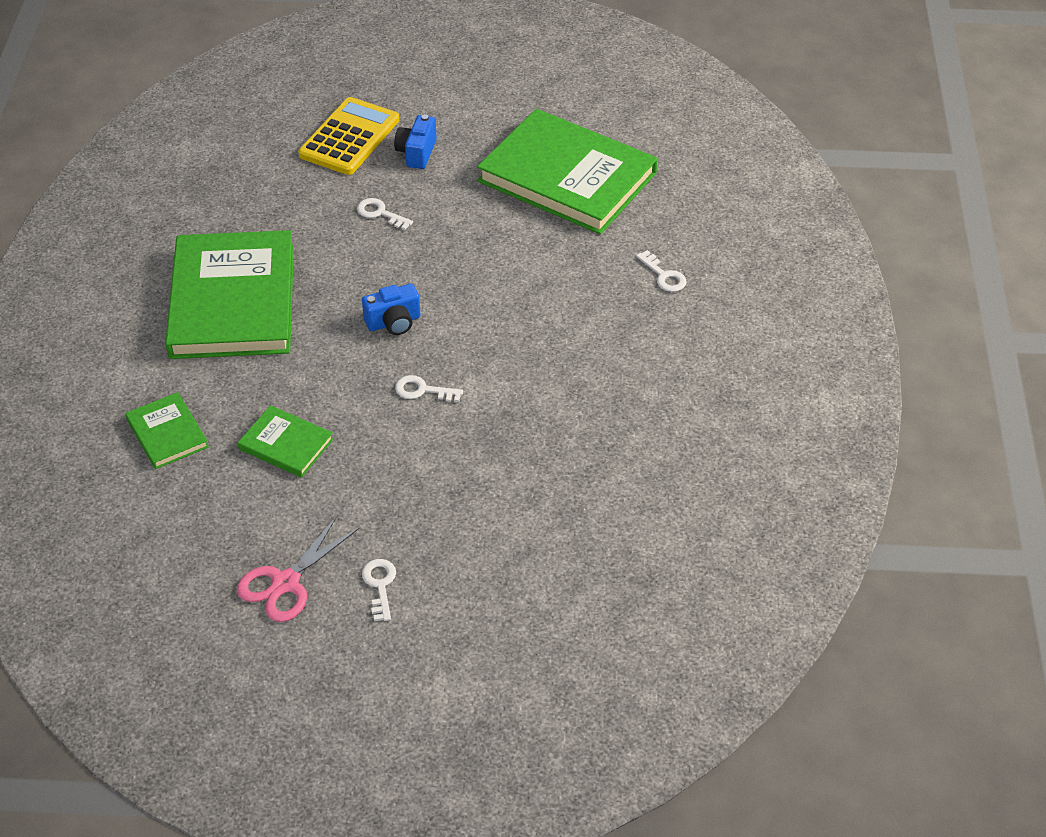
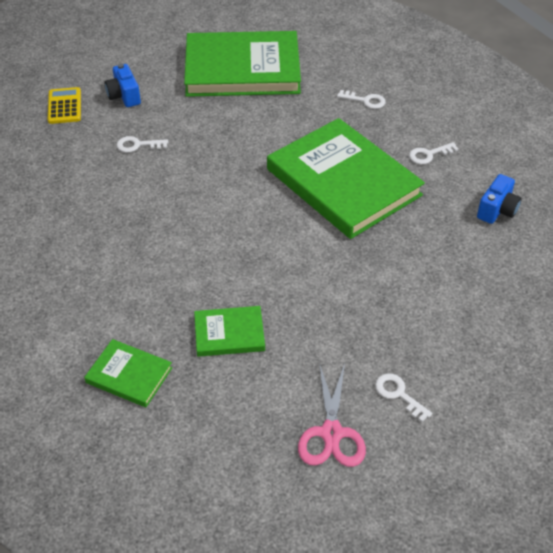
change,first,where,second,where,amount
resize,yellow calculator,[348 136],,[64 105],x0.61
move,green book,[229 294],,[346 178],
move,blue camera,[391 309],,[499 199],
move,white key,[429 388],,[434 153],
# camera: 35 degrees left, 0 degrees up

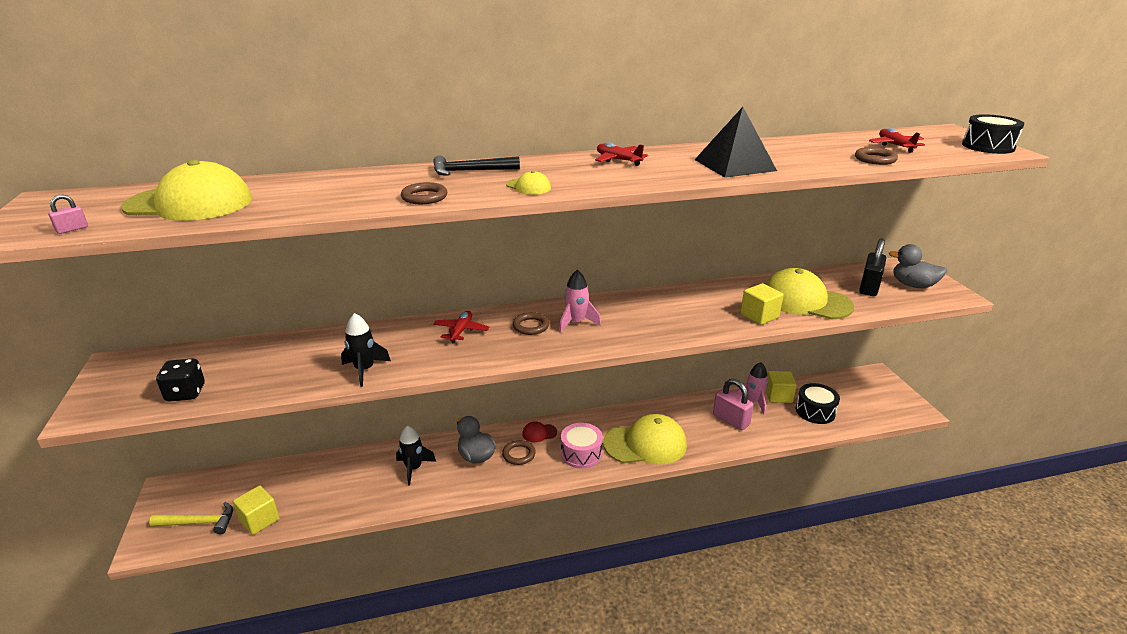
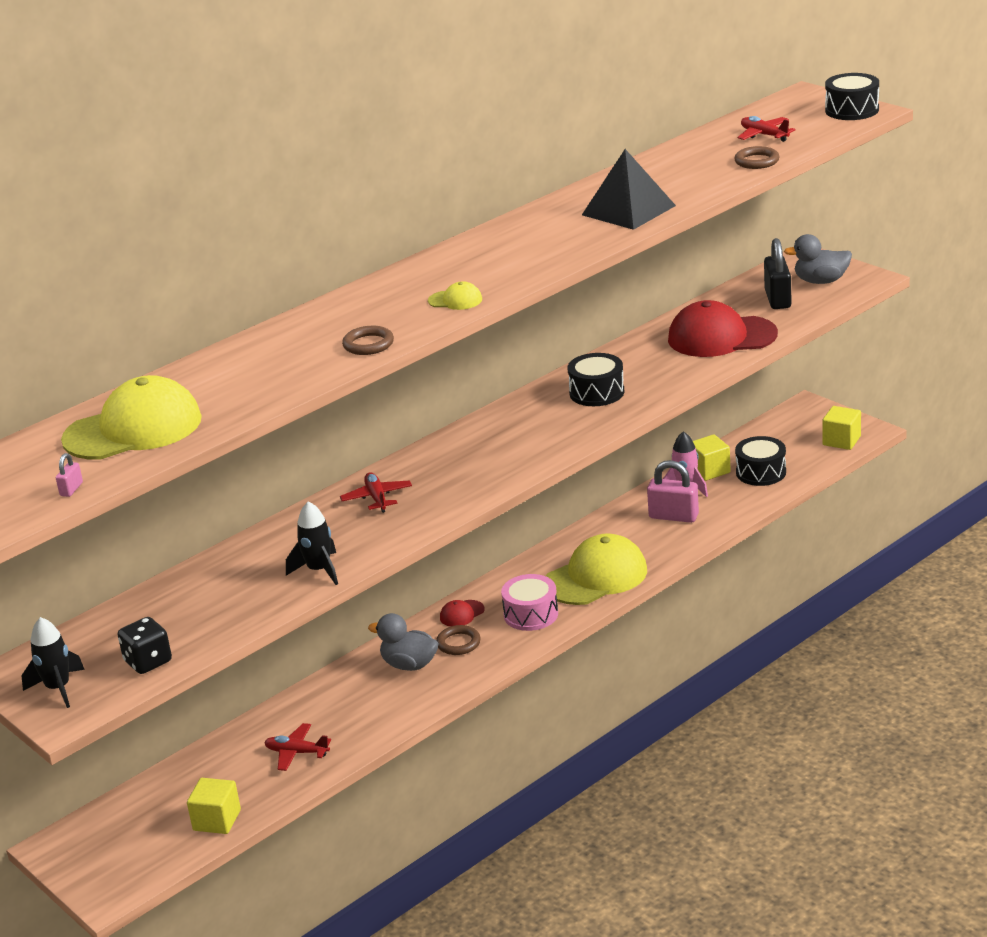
change,first,where,second,where,amount
move,red plane,[621 154],,[297 747],
delete,black hammer,[476 166],,,
recolor,yellow cap,[809 293],red cap,[723 328],
delete,pink rocket,[580 301],,,
move,yellow cube,[762 304],,[841 428],
delete,brown ring,[530 323],,,
move,black rocket,[416 455],,[53 662],
delete,yellow hammer,[191 518],,,
insert,,,black drum,[595 379],
# camera: 25 degrees left, 0 degrees up

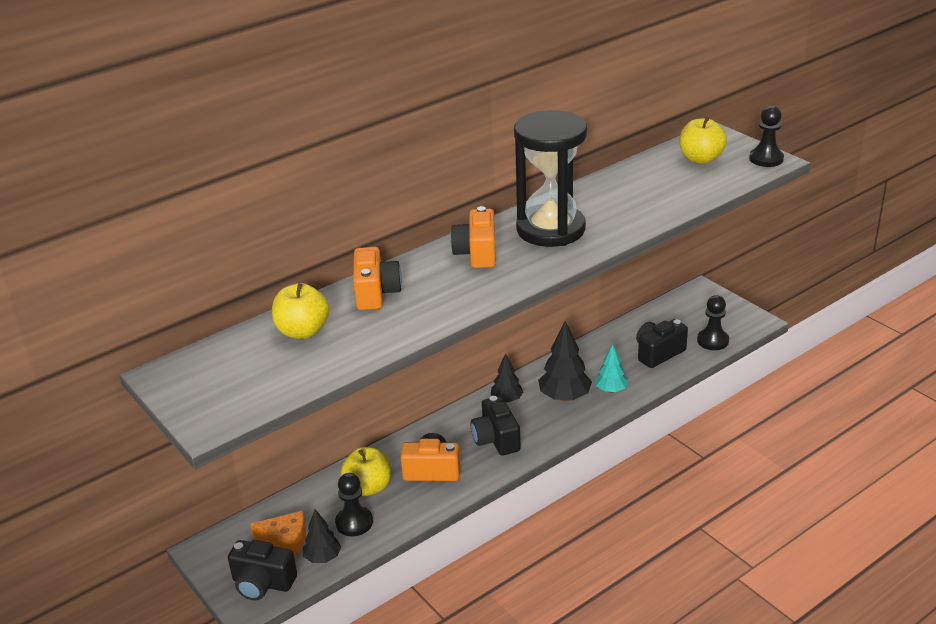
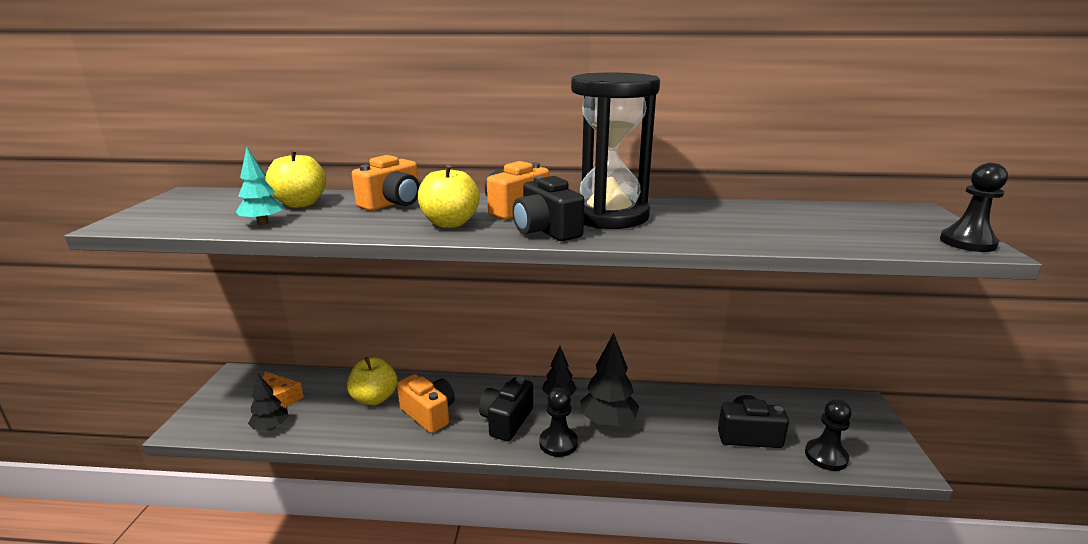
change,first,where,second,where,amount
move,yellow apple,[703 140],,[449 196],
move,turquoise tree,[611 368],,[260 186],
move,black pawn,[354 504],,[558 422],
move,black camera,[262 570],,[548 208],
# camera: 40 degrees right, 10 degrees down

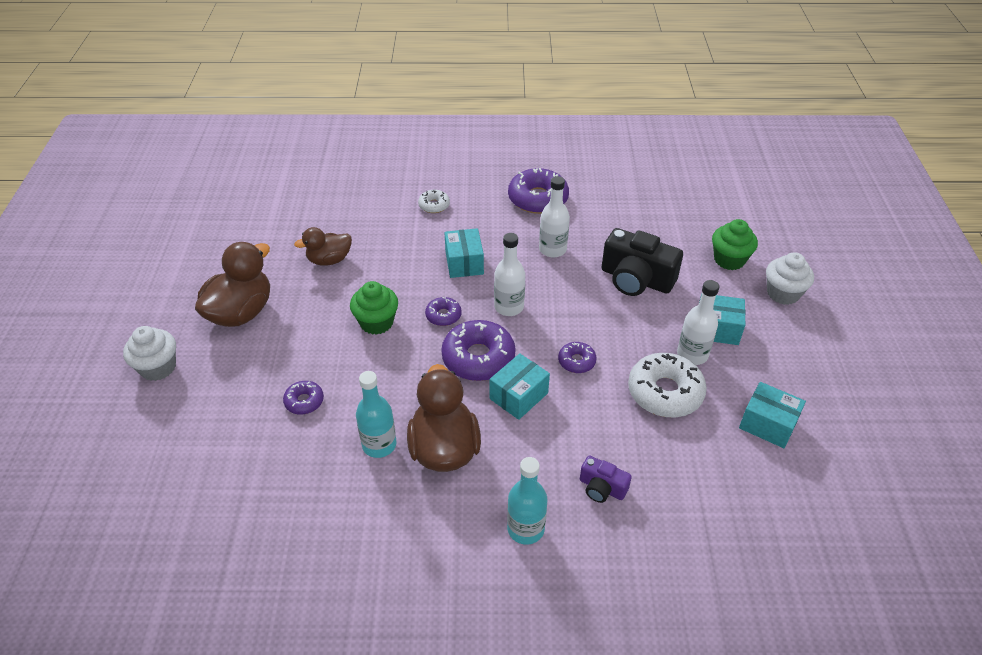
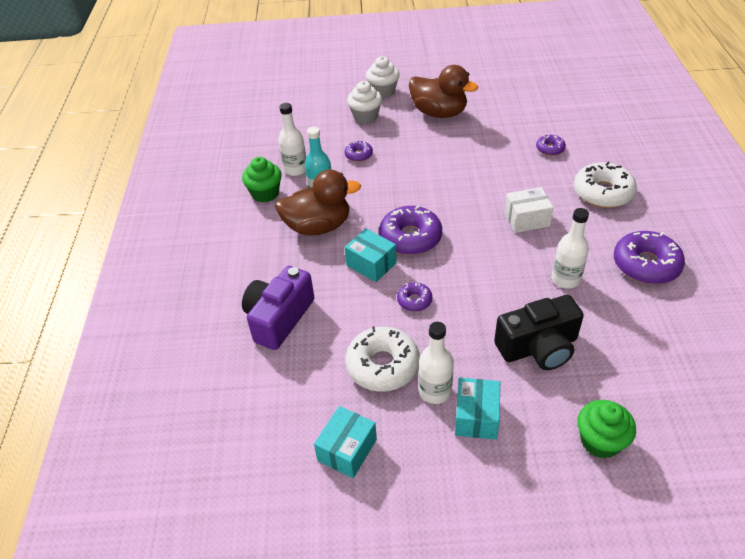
change,first,where,second,where,amount
resize,white donut,[434 201],,[605 185],x1.94
delete,brown duck,[323 246],,,
recolor,turquoise box,[464 253],white box,[529 210],
rotate,black camera,[642 262],,[539 332],135 degrees counterclockwise
move,white bottle,[509 274],,[292 139],
move,white cupcake,[790 278],,[364 102],
move,green cupcake,[374 308],,[262 179],
move,purple donut,[443 311],,[551 145],
resize,purple camera,[606 479],,[278 308],x1.92
delete,turquoise bottle,[527 501],,,
# camera: 90 degrees right, 0 degrees up

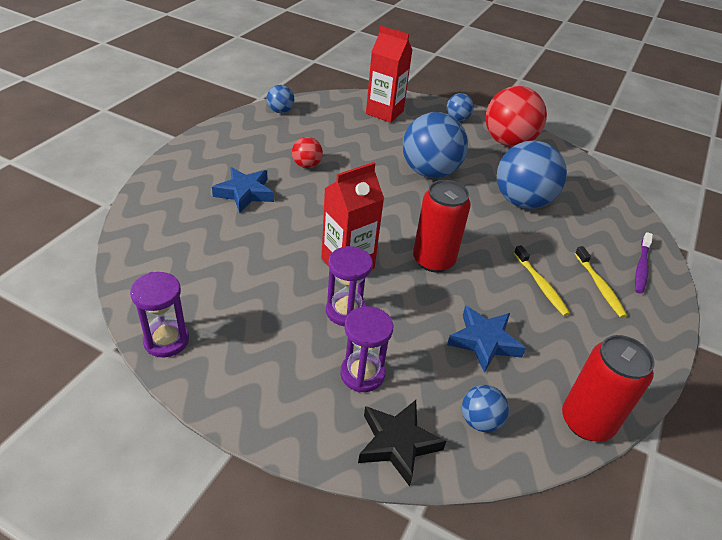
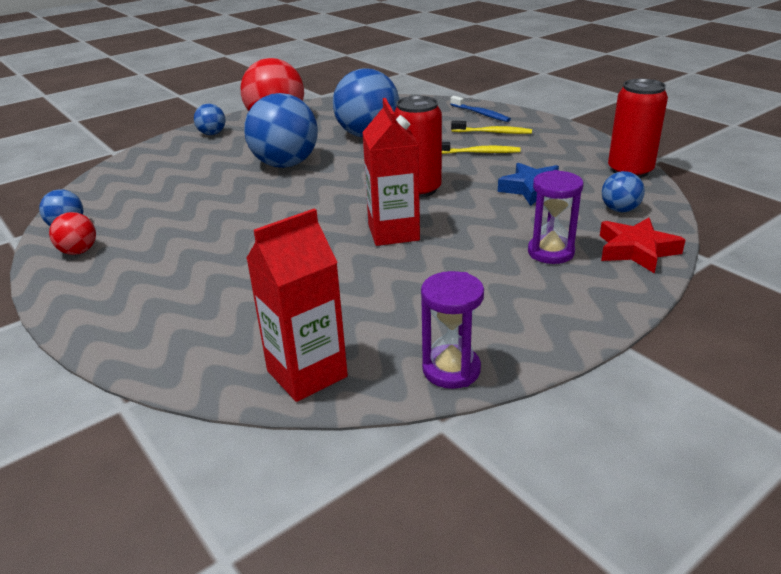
change,first,where,second,where,amount
move,red carton,[389 74],,[297 305],
move,red ball,[307 152],,[72 233],
delete,blue star,[243 190],,,
recolor,purple toothbrush,[644 263],blue toothbrush,[480 109],
delete,purple hourglass,[349 286],,,
recolor,black star,[402 443],red star,[642 246],
# camera: 60 degrees left, 10 degrees down

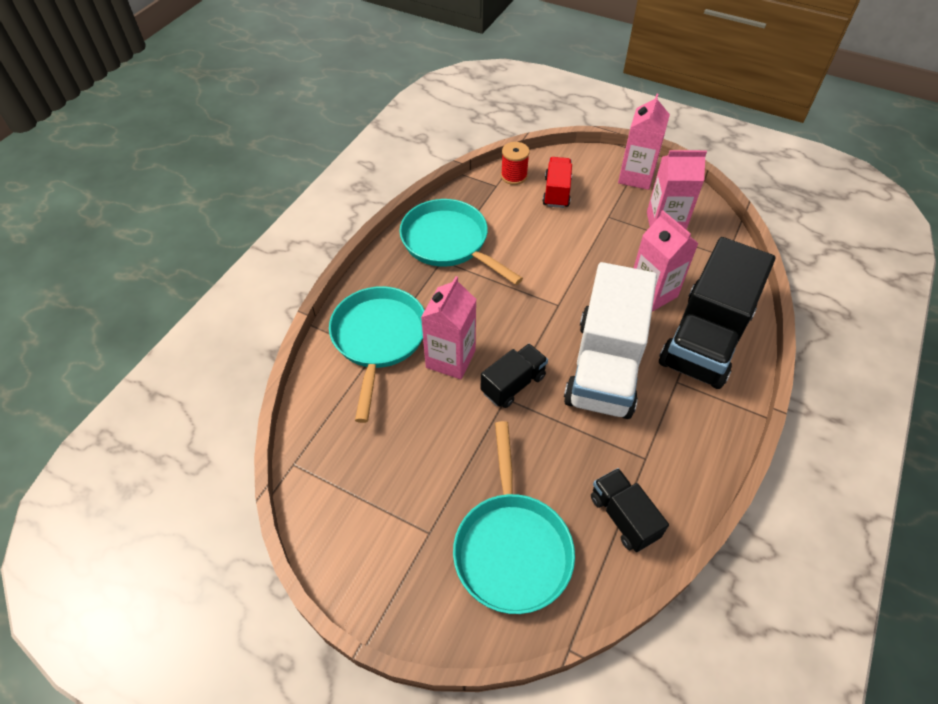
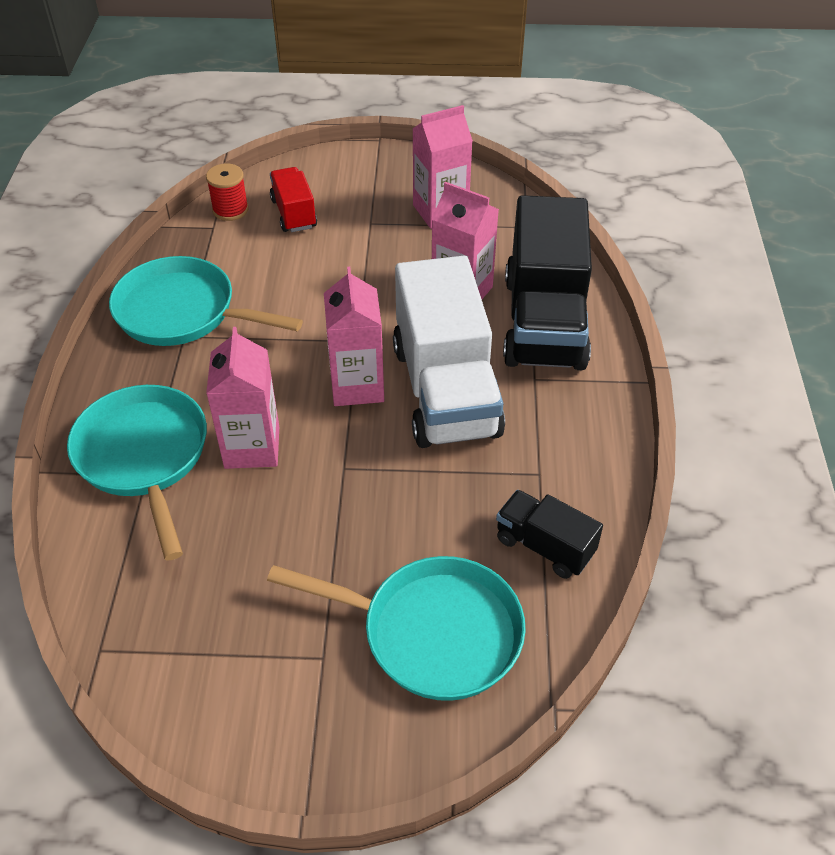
change,first,where,second,where,amount
move,pink carton,[644 142],,[354 336],
delete,black truck,[514 376],,,
rotate,turquoise pan,[514 517],,[396 628],45 degrees counterclockwise
# camera: 25 degrees left, 5 degrees down

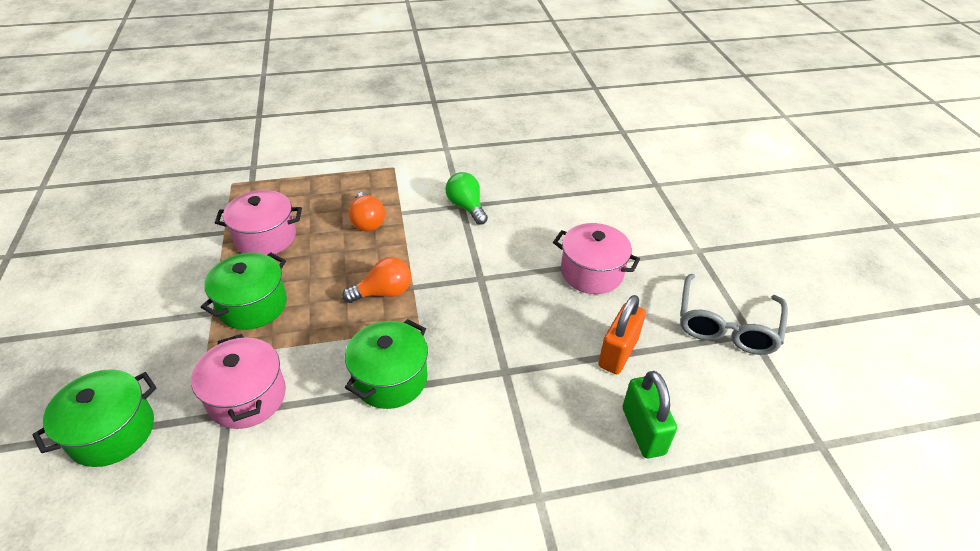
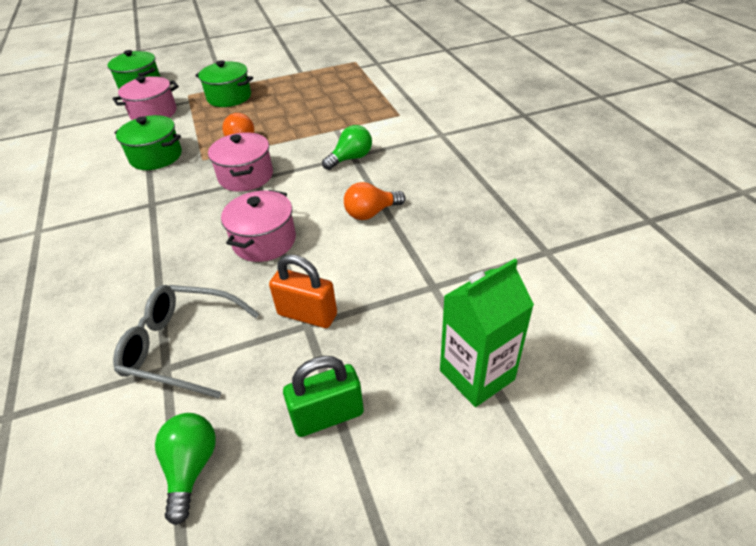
change,first,where,second,where,amount
move,pink pot,[258 222],,[240 162],
move,orange light bulb,[366 212],,[374 201],
move,orange padlock,[622 334],,[303 291],
move,green padlock,[650 414],,[323 396],
insert,,,green carton,[487 333],
insert,,,green light bulb,[185 469],
# camera: 85 degrees right, 0 degrees up

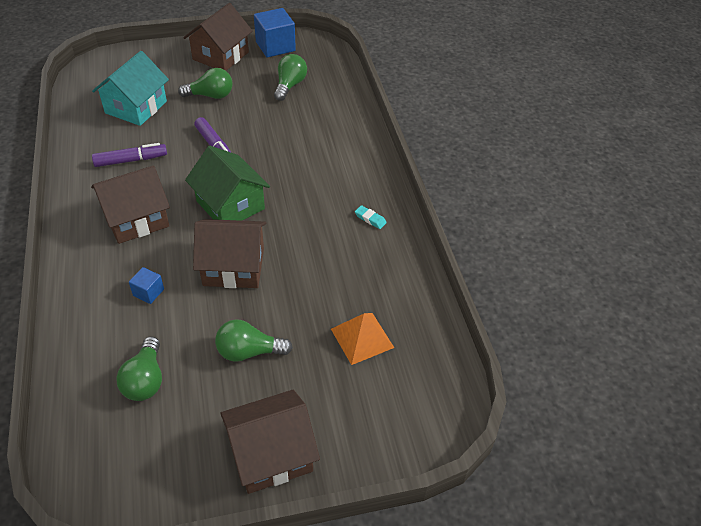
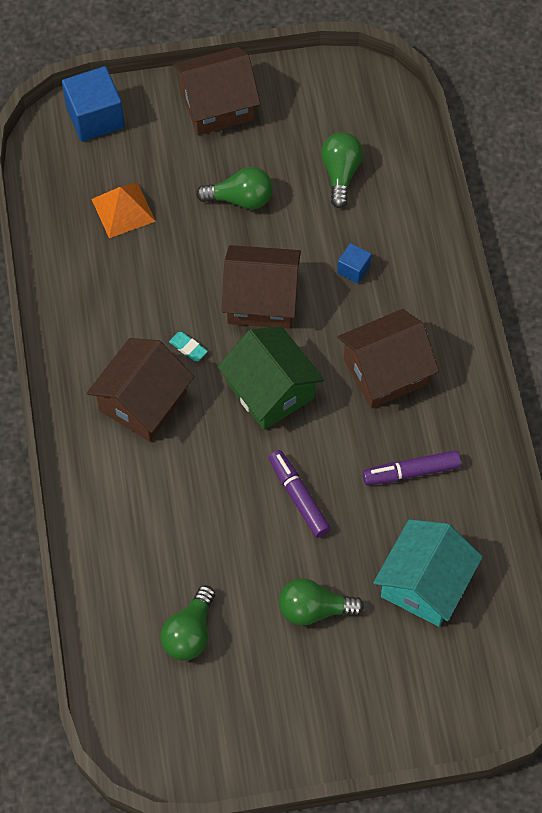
change,first,where,second,where,amount
move,brown house,[218 37],,[140 389],
move,blue cube,[275 33],,[93 104],
move,turquoise eraser,[371 217],,[188 346],
# camera: 175 degrees left, 15 degrees up

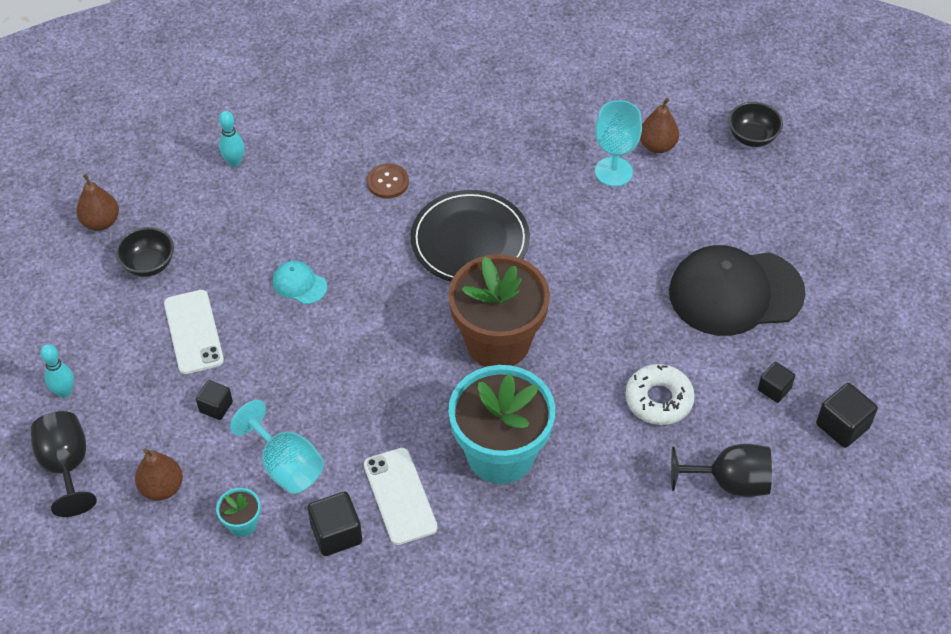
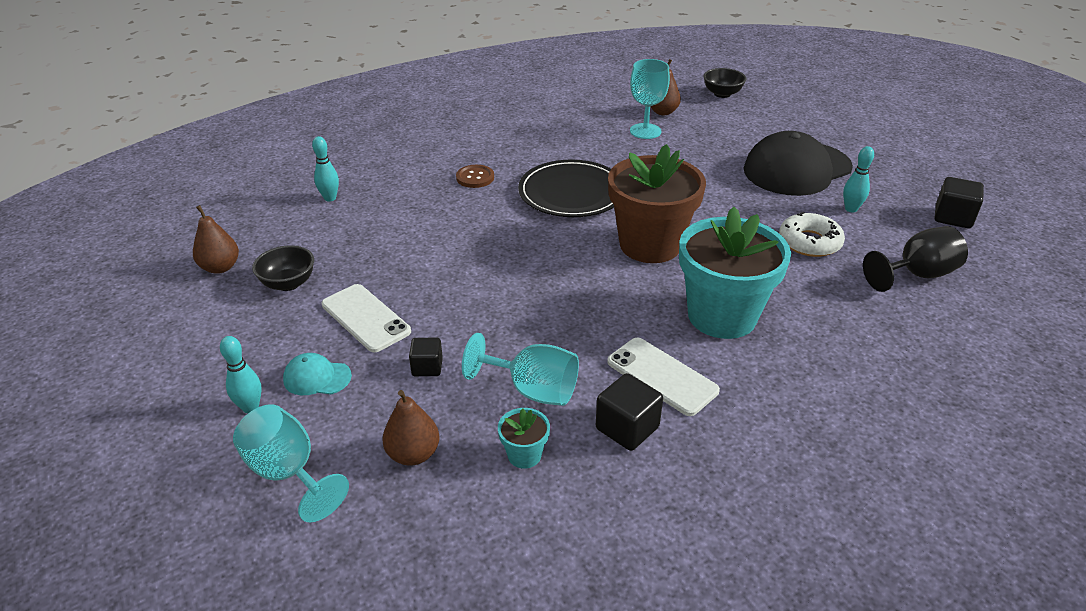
change,first,where,second,where,amount
move,turquoise cap,[300 282],,[317 374],
delete,black cube,[776 382],,,
recolor,black goblet,[64 464],turquoise goblet,[291 463],
insert,,,turquoise bowling pin,[858 179],
# camera: 25 degrees left, 15 degrees down

